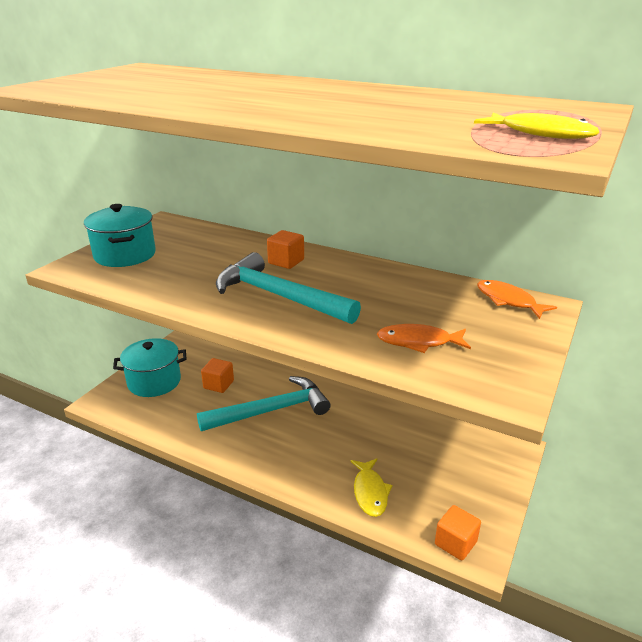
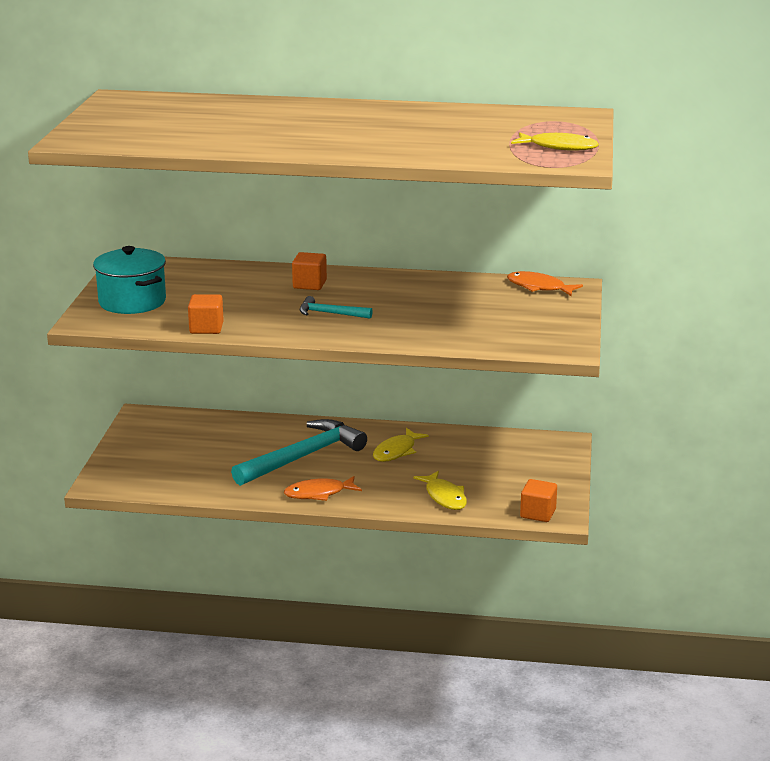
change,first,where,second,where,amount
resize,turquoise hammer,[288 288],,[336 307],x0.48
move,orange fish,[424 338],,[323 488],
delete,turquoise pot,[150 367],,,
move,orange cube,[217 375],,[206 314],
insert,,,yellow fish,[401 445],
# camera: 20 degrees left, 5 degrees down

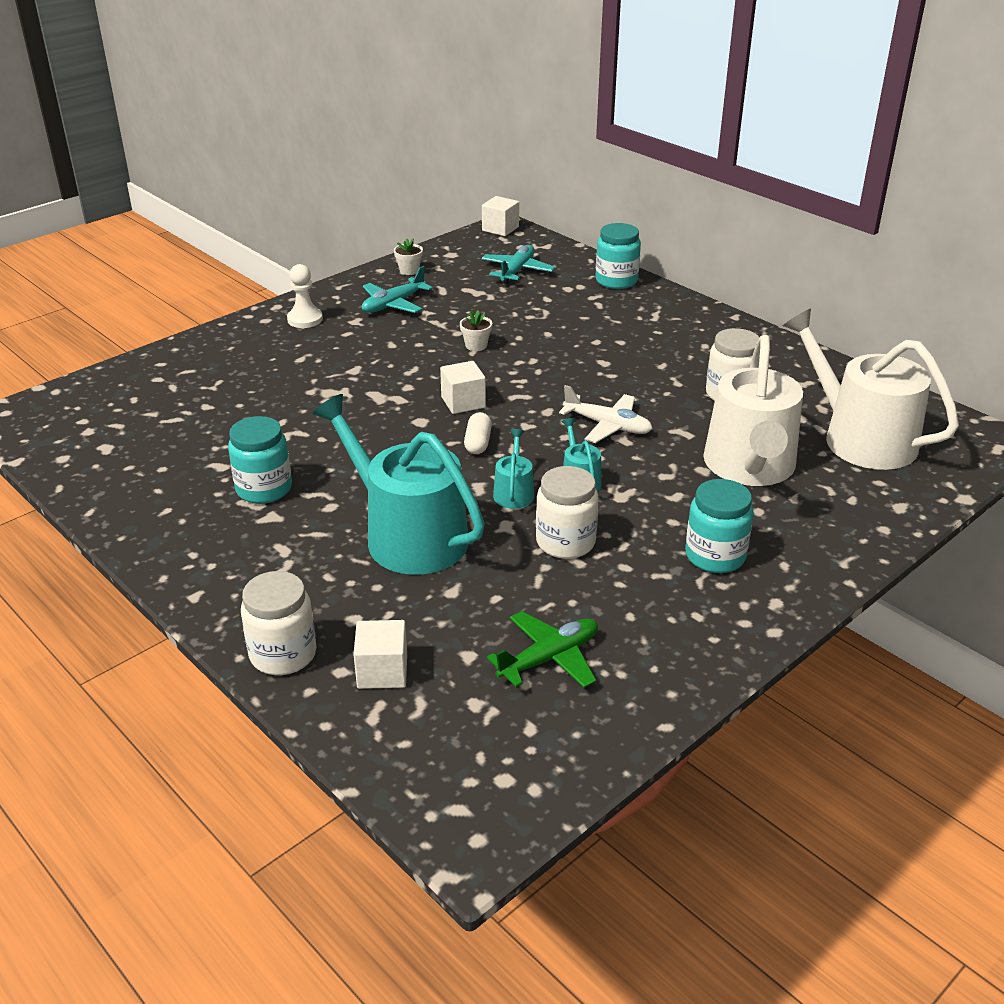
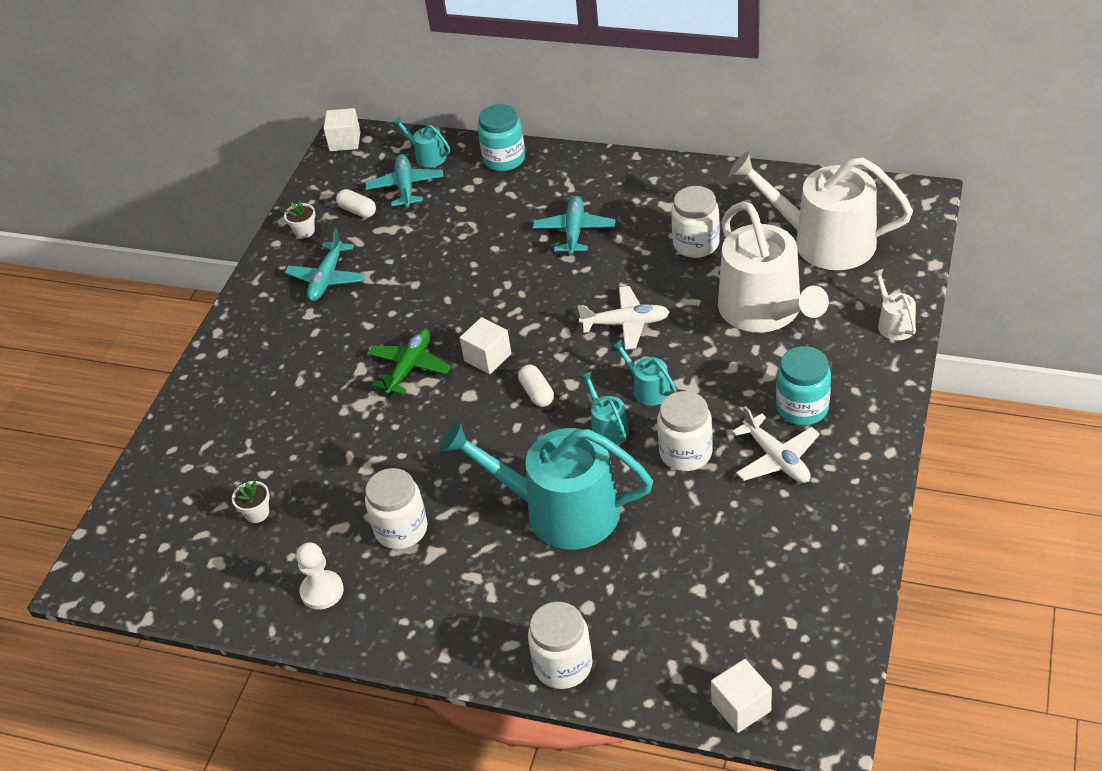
change,first,where,second,where,amount
move,white pawn,[305 296],,[320 576],
move,white flower pot,[476 330],,[251 502],
recolor,turquoise jar,[260 460],white jar,[396 508],
move,green plane,[542 649],,[409 362],
move,white cube,[380 654],,[741 696],
insert,,,turquoise watering can,[421 142],
insert,,,white capsule,[356 203],
insert,,,turquoise plane,[574 225],
insert,,,white watering can,[894 304],
insert,,,white plane,[776 444],
# camera: 25 degrees left, 10 degrees up

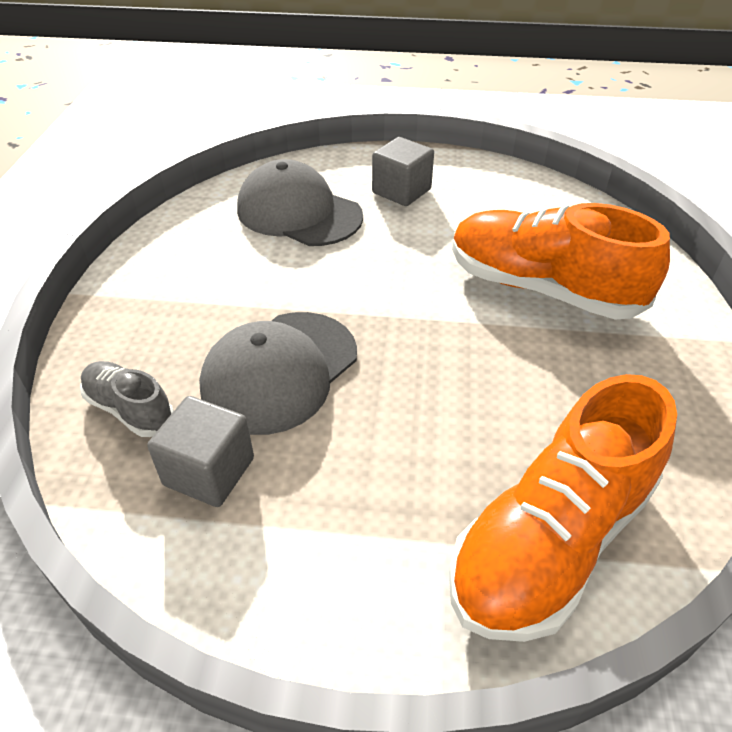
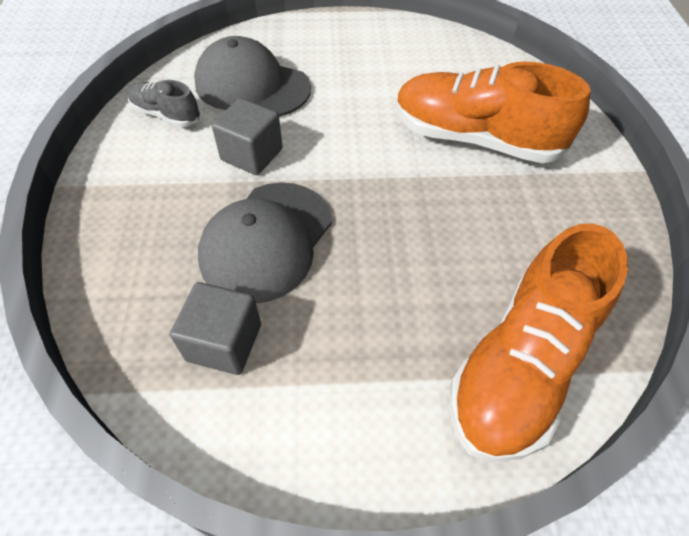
change,first,where,second,where,amount
move,grey cube,[403 171],,[247 136],
move,grey shoe,[127 399],,[164 103],
# camera: 10 degrees left, 10 degrees up

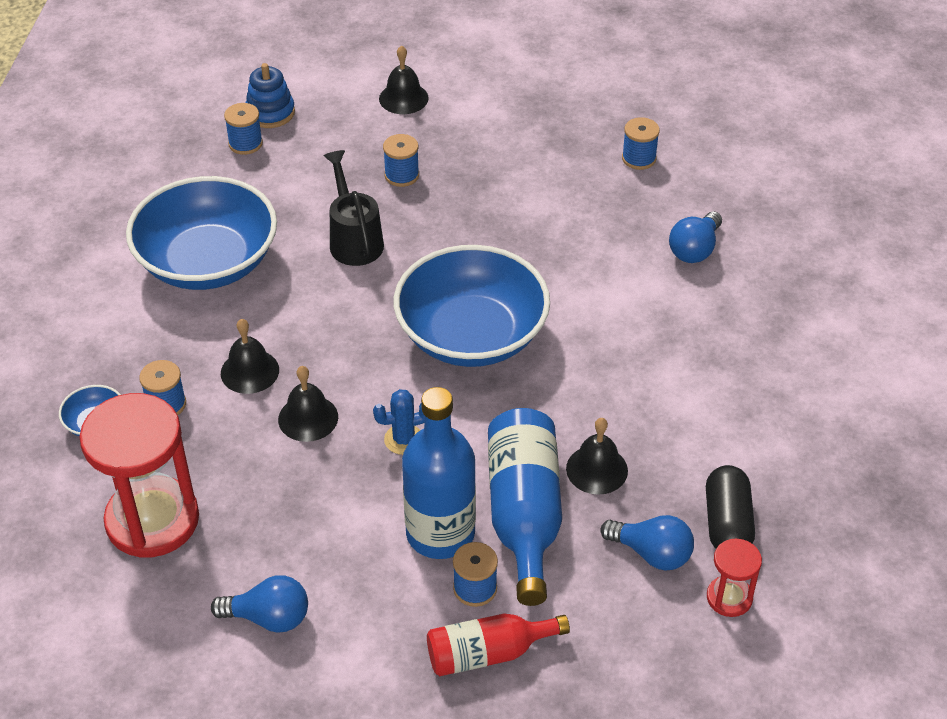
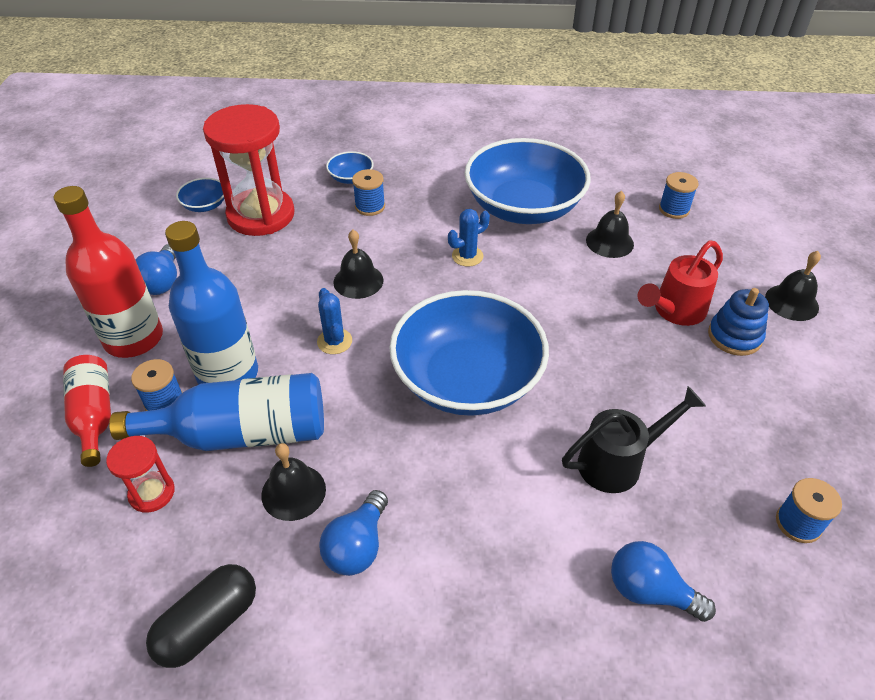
change,first,where,second,where,amount
move,blue stacking toy,[270 95],,[738 322],
replace,blue spool,[401 160],red watering can,[680 283],
move,black watering can,[353 208],,[634 439],
move,black bell,[250 356],,[610 224],
rotate,black capsule,[730 507],,[201 616],45 degrees counterclockwise
move,blue light bulb,[647 543],,[353 533],
move,red hourglass,[734 578],,[140 474],
insert,,,blue bowl,[200 195],
insert,,,red bottle,[108 272],
insert,,,blue cactus,[469 238],
# camera: 85 degrees right, 0 degrees up

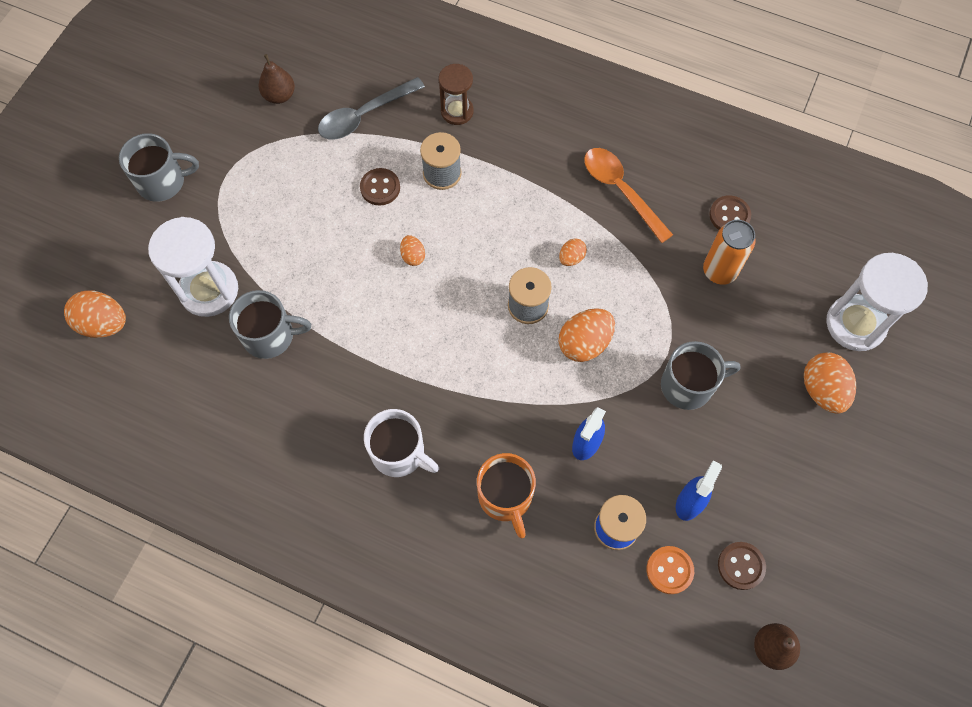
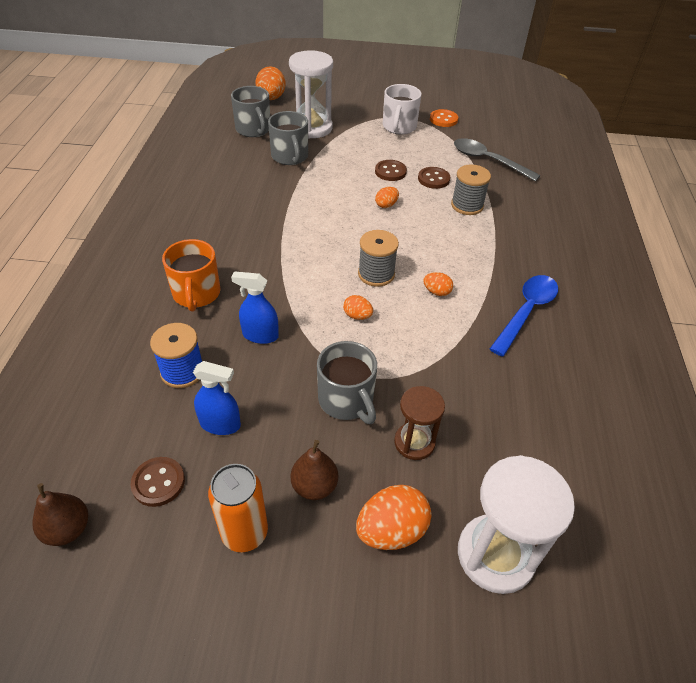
change,first,where,second,where,amount
move,brown pear,[277 79],,[314 470],
move,brown hourglass,[456 94],,[419 423],
move,grey mug,[159 167],,[250 111],
recolor,orange spoon,[628 195],blue spoon,[524 316],
move,brown button,[730 212],,[391 170],
move,orange can,[729 252],,[238 508],
resize,orange egg,[587 335],,[358 307],x0.54
move,white mug,[401 443],,[402 109],
rotate,orange mug,[506 495],,[191 275],60 degrees counterclockwise
move,orange button,[670 570],,[444 118],
# camera: 70 degrees right, 20 degrees down

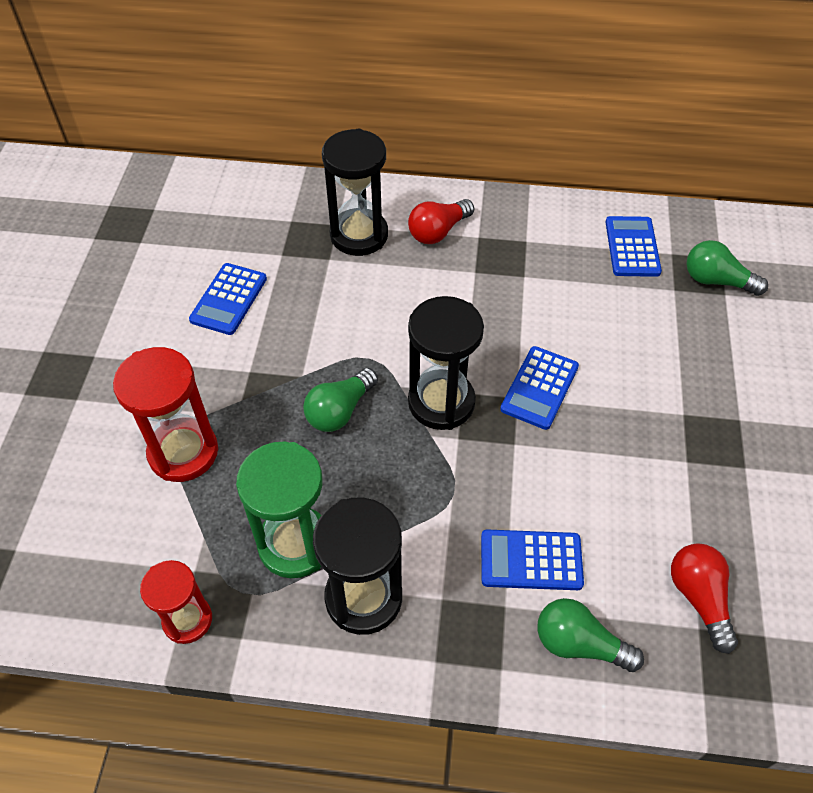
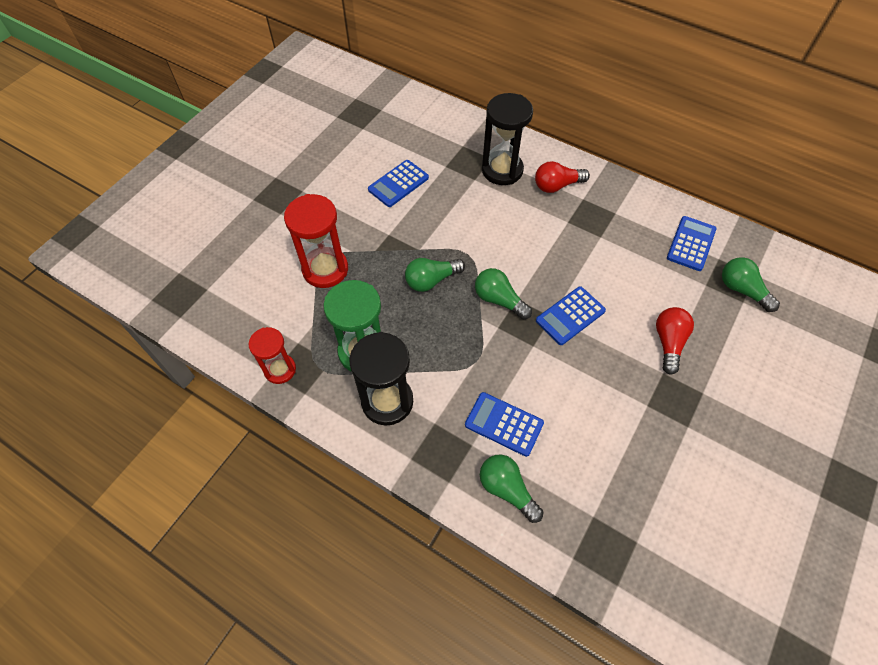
change,first,where,second,where,amount
replace,black hourglass,[446 363],green light bulb,[503 294],
move,red light bulb,[704 598],,[675 341],
# camera: 25 degrees right, 5 degrees up

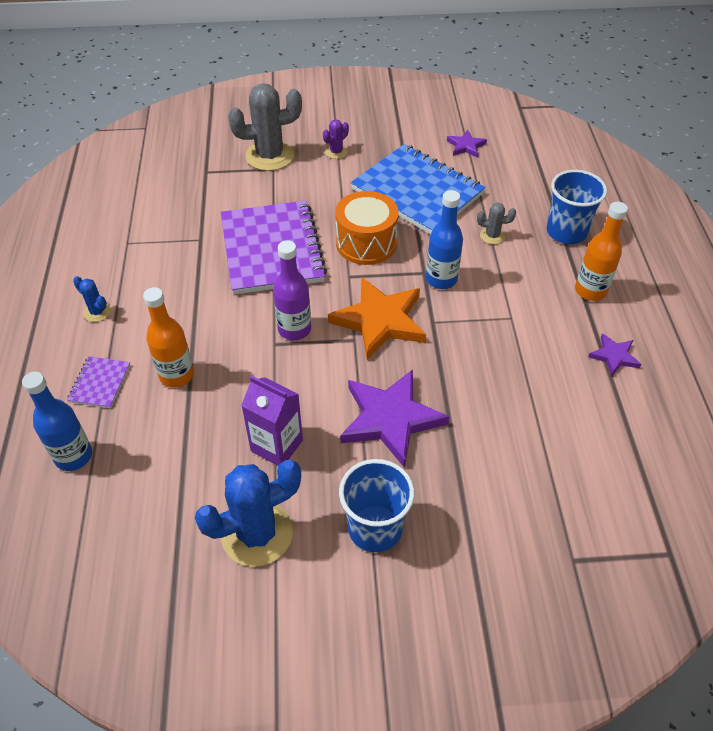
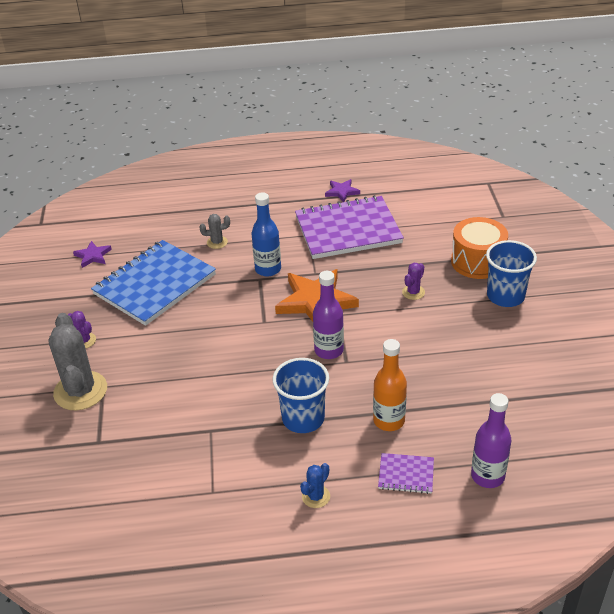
change,first,where,second,where,amount
move,blue cup,[577 207],,[300 395],
move,orange drum,[367 228],,[479 248],
move,purple notebook,[273 247],,[349 227],
delete,orange bottle,[601 251],,,
rotate,grey cactus,[496 223],,[214 231],75 degrees clockwise
replace,purple star,[395 418],purple cactus,[413 281],
recolor,blue bottle,[57 421],purple bottle,[491 440],
delete,purple carton,[272 421],,,
delete,blue cactus,[248 513],,,
# camera: 90 degrees left, 10 degrees down

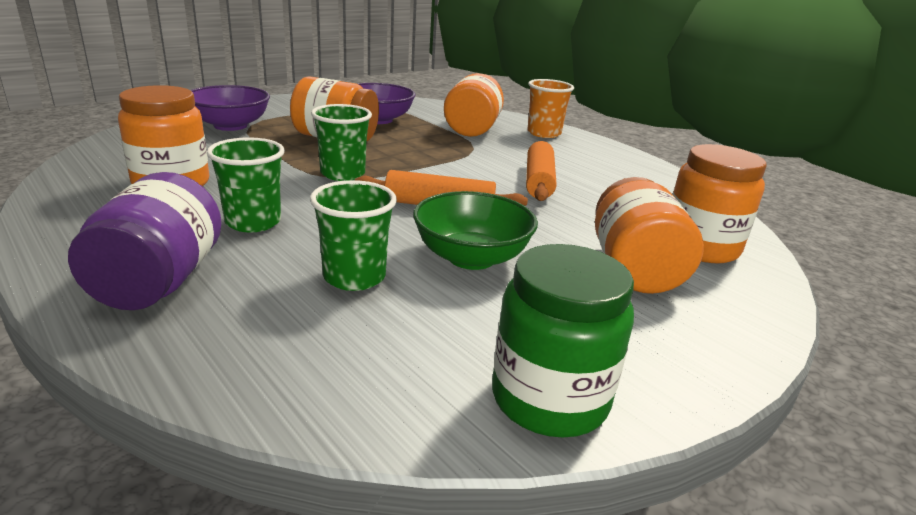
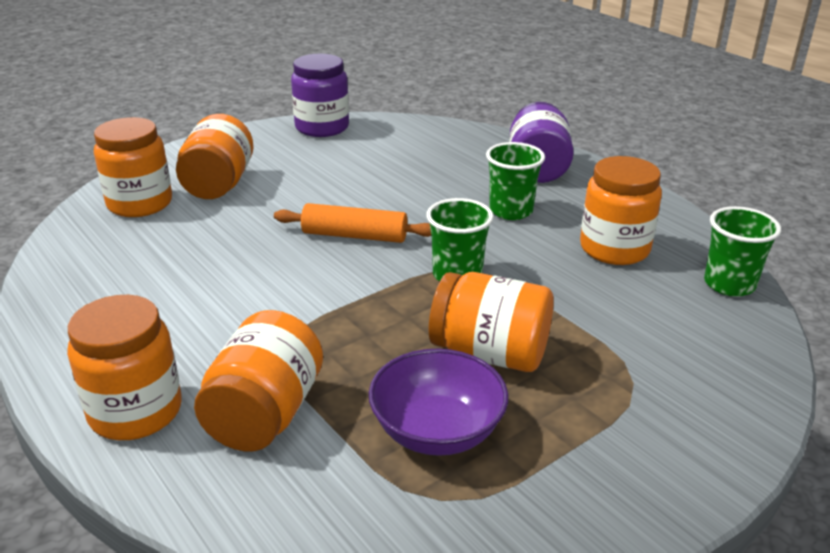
change,first,where,second,where,amount
replace,orange cup,[551 108],orange jar,[124 367],
delete,purple bowl,[230 108],,,
delete,orange rolling pin,[541 171],,,
move,green cup,[353 235],,[742 251],
delete,green bowl,[475 230],,,
recolor,green jar,[563 340],purple jar,[320 95],
# camera: 175 degrees left, 5 degrees up

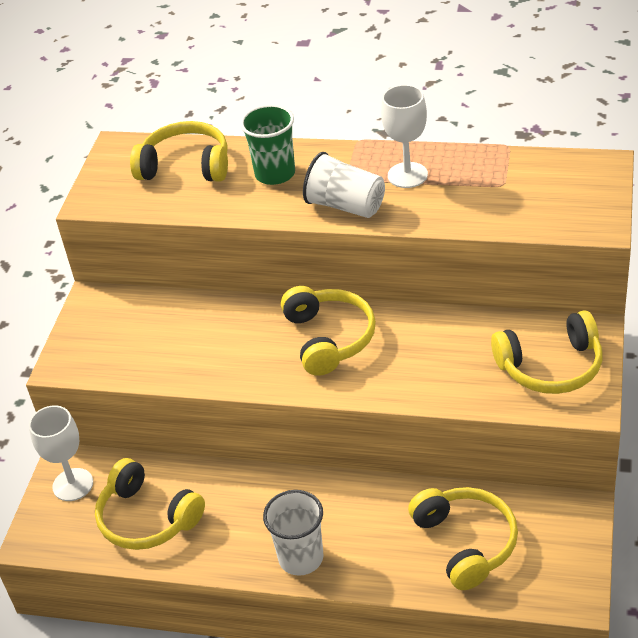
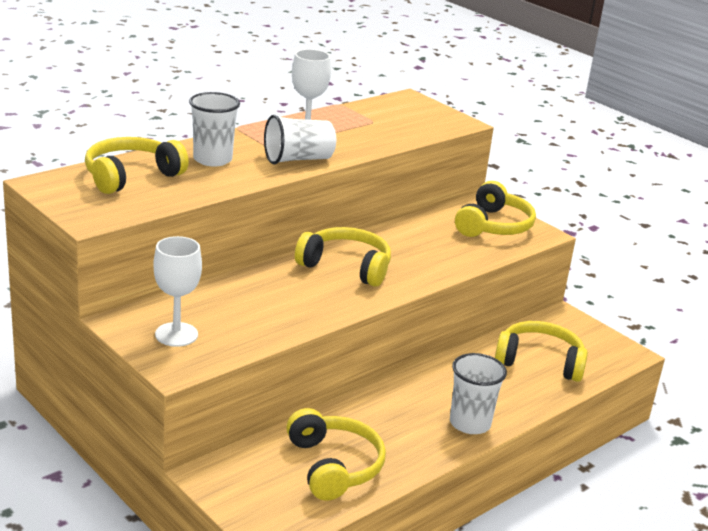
change,first,where,second,where,amount
recolor,green cup,[267 145],white cup,[214 129],
move,white goblet,[61 453],,[177 291],
rotate,yellow headphones,[150 504],,[336 454],90 degrees counterclockwise
# camera: 60 degrees left, 15 degrees down

